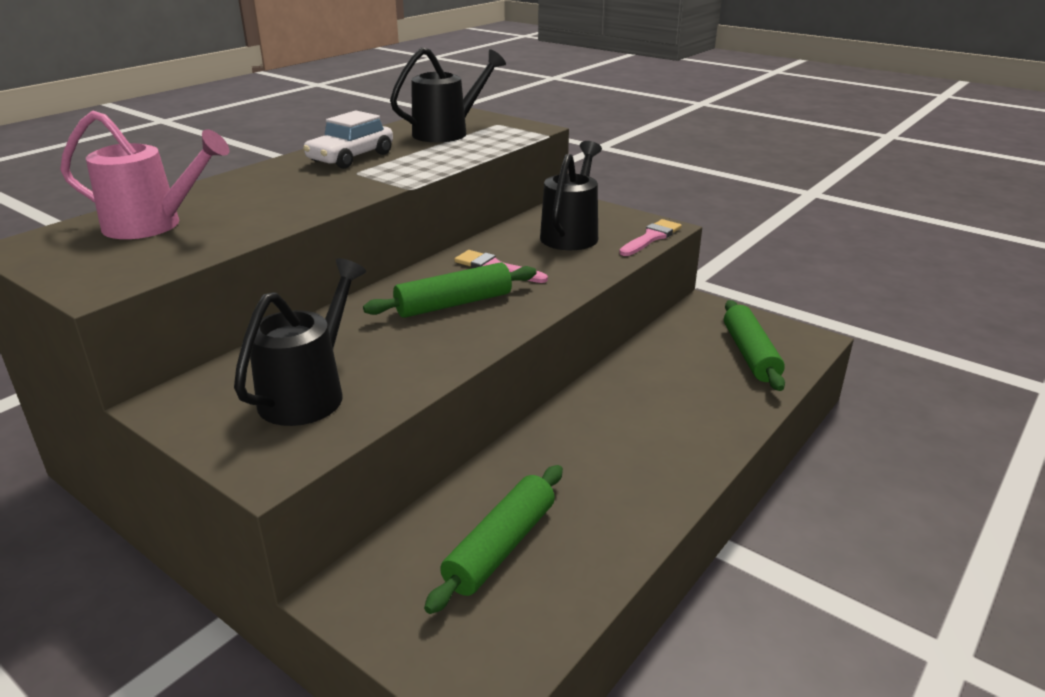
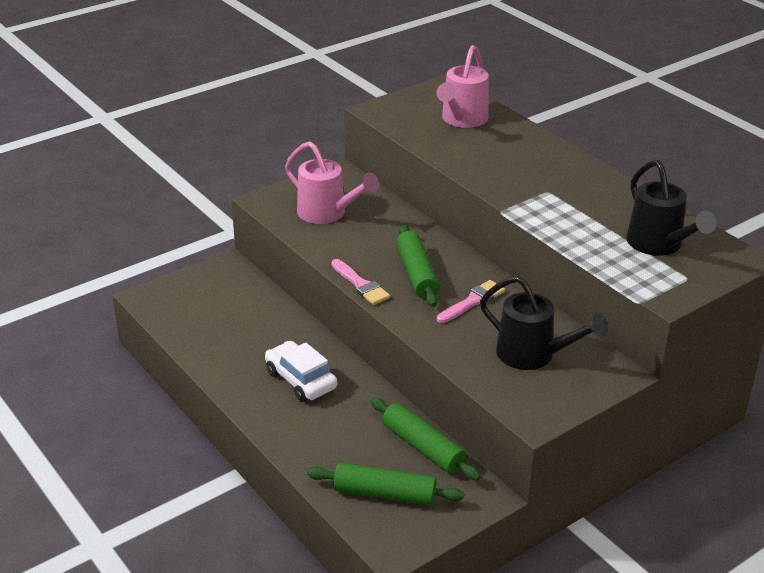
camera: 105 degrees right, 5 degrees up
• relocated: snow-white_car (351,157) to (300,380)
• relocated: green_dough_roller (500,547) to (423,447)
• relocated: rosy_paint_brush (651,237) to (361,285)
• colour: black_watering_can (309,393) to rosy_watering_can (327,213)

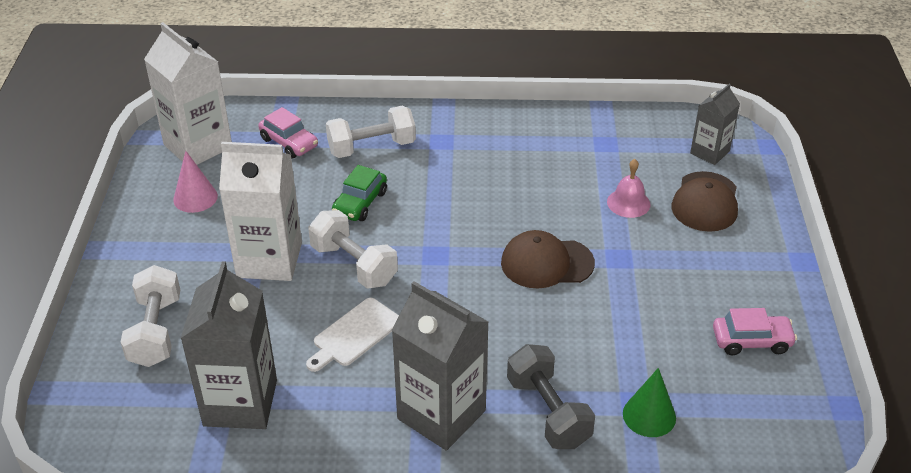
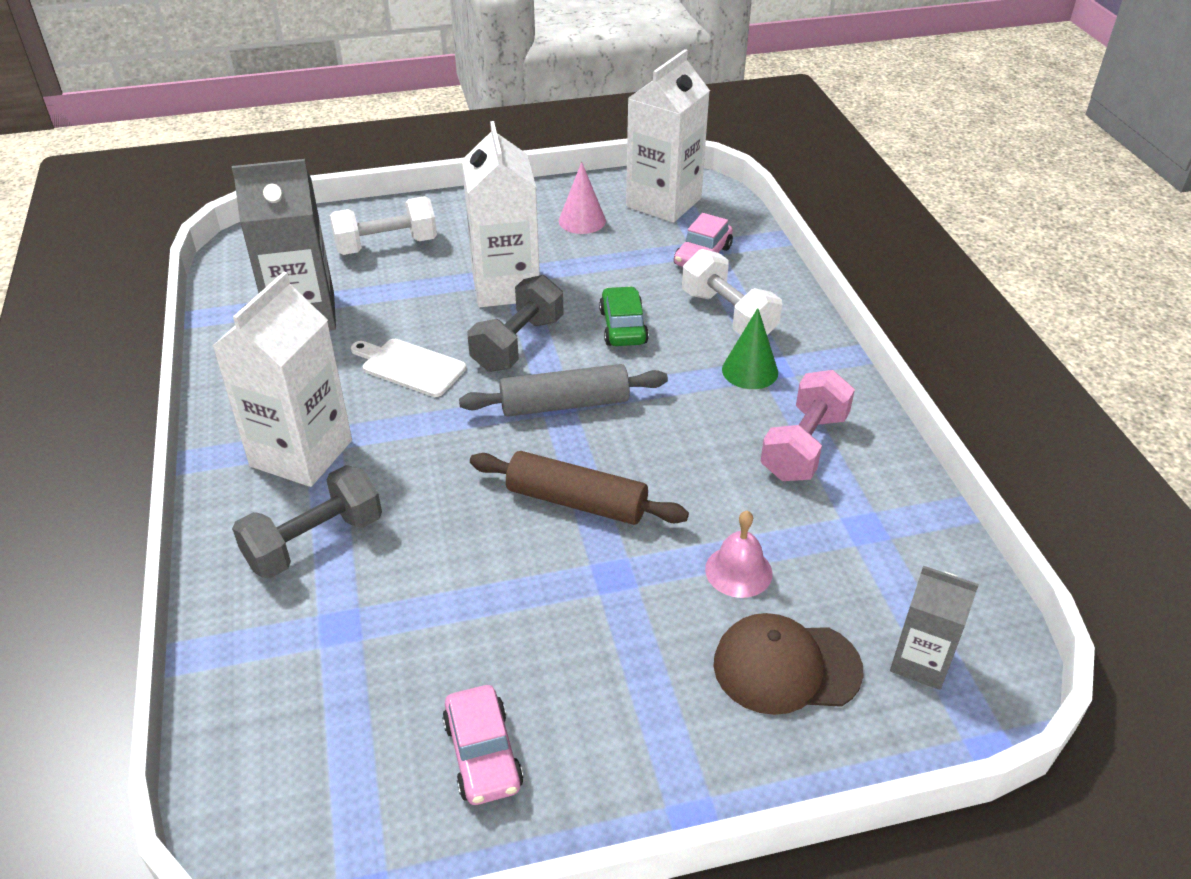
camera: 75 degrees right, 0 degrees up
• appeared: grey_dough_roller (564,404)
• appeared: rosy_dumbbell (804,446)
• relocated: green_cone_shape (649,415) to (750,371)
• exchanged: russet_baseball_cap (547,263) to russet_dough_roller (576,502)
• colour: snow-white_dumbbell (354,265) to grey_dumbbell (518,344)
• colour: grey_carton (441,414) to snow-white_carton (301,453)
• spun: green_car (360,203) = (623,327) 75 degrees clockwise

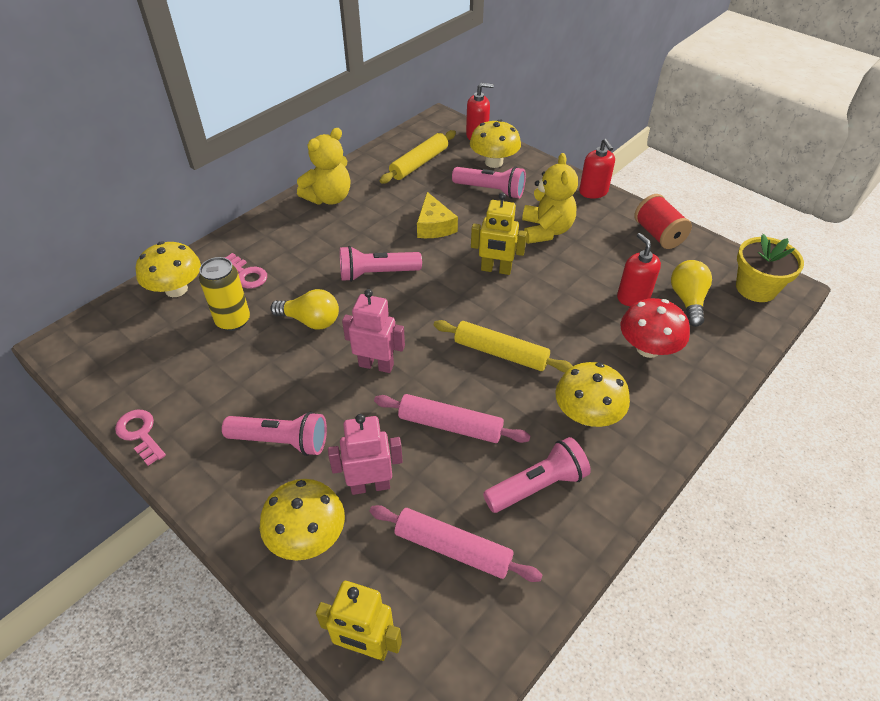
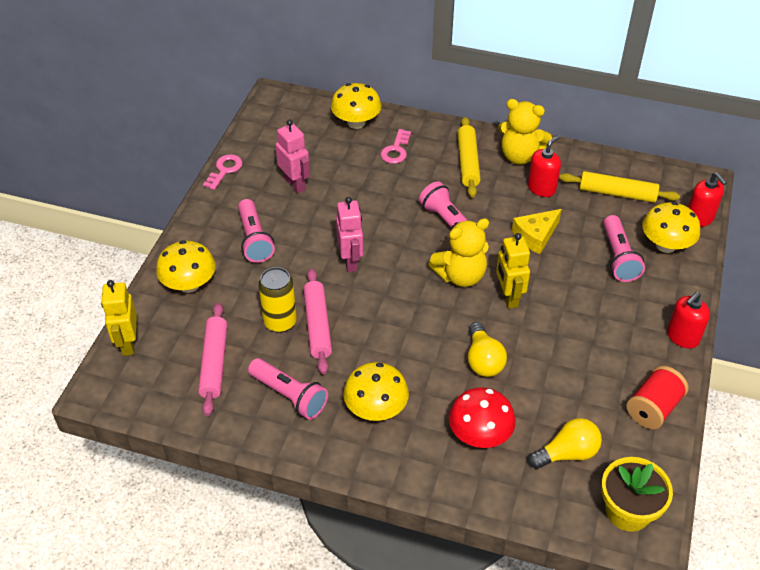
camera: 65 degrees right, 0 degrees up
• relocated: bright_yellow_tin (233,320) to (280,322)
• relocated: bright_yellow_bulb (310,321) to (483,360)
• relocated: rosy_toy_robot (370,485) to (295,184)
• relocated: bright_yellow_dough_roller (500,353) to (468,162)
• relocated: bright_yellow_teddy (546,230) to (460,276)
• relocated: red_soap_dispenser (633,297) to (541,188)

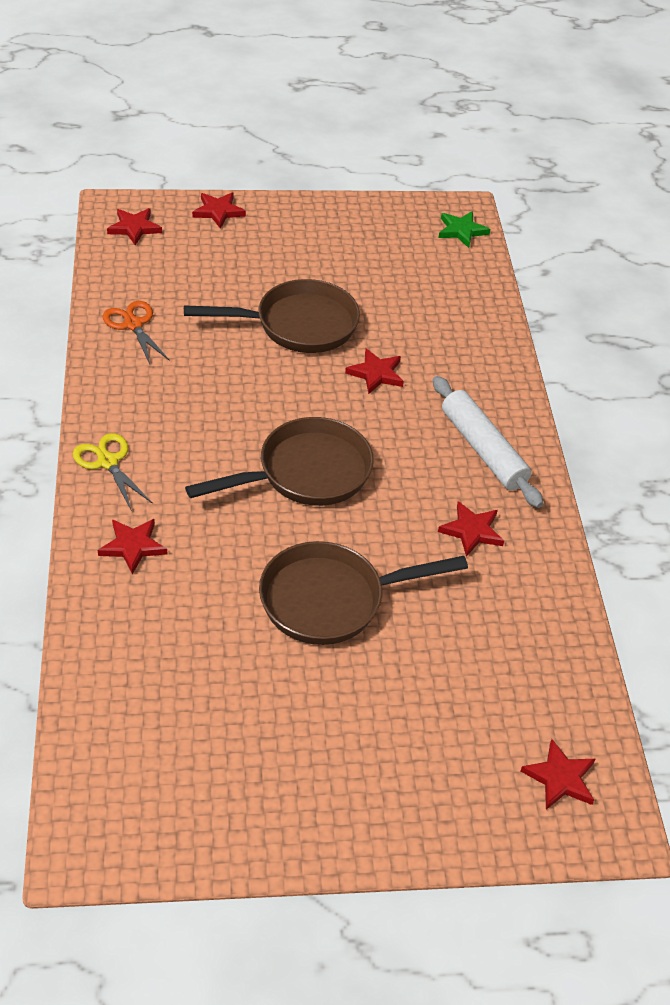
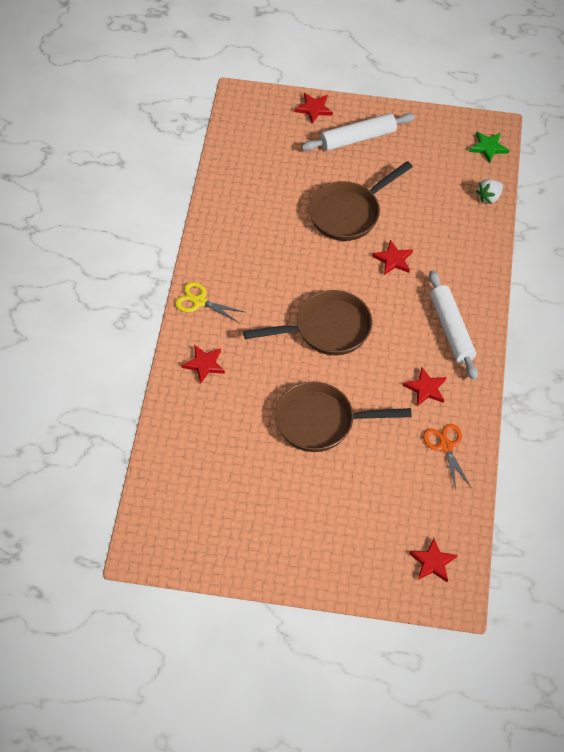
camera: 15 degrees right, 10 degrees up
• missing: red_star (134,228)
• appeared: snow-white_dough_roller (358,138)
• appeared: snow-white_strawberry (489,197)
• relocated: orange-coloured_scissors (133,324) to (446,446)
• spun: bright_yellow_scissors (107,462) = (199,301) 45 degrees counterclockwise
• spun: russet_frying_pan (298,325) = (348,213) 135 degrees clockwise

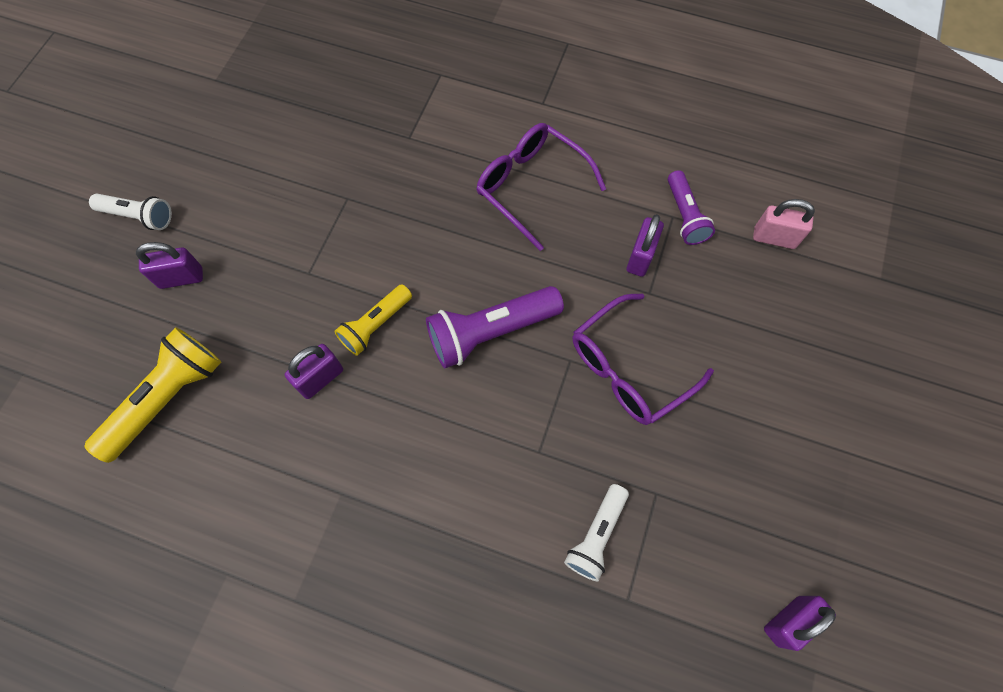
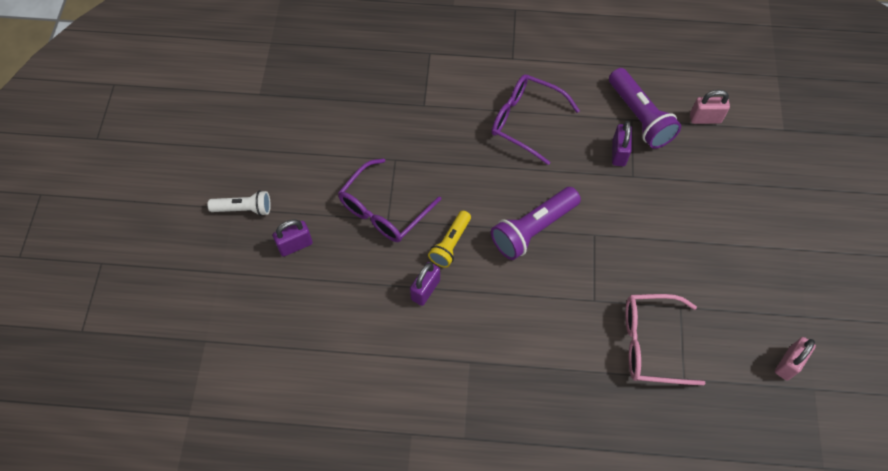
camera: 15 degrees left, 5 degrees down
• missing: bright_yellow_torch (167,398)
• relocated: violet_glasses (628,369) to (383,210)
• exchanged: snow-white_torch (596,535) to rosy_glasses (650,344)
• colour: violet_small_lock (788,621) to rosy_small_lock (788,364)
• size: violet_torch (685,216) = (640,117) x1.60

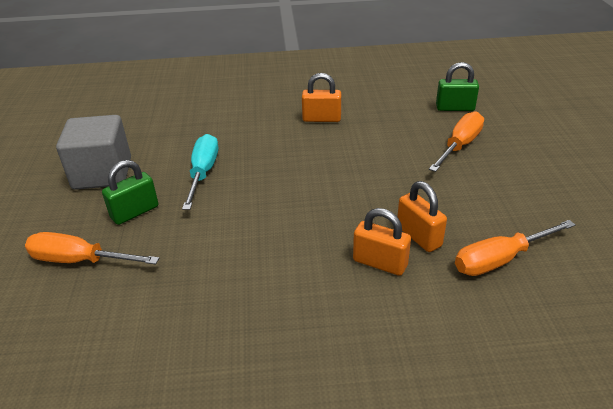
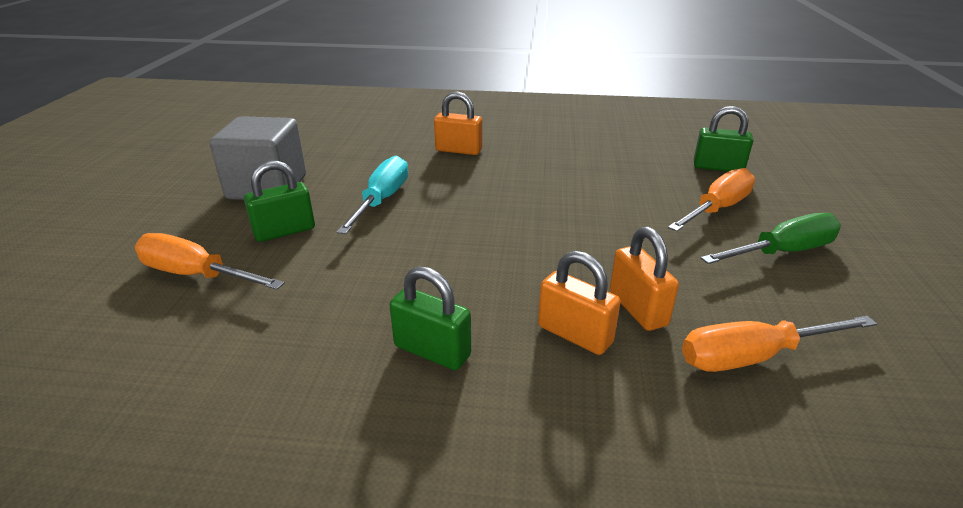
camera: 10 degrees right, 5 degrees down
• appeared: green_small_lock (432,351)
• appeared: green_hand_screwdriver (782,252)
• relocated: orange-coloured_small_lock (321,119) to (458,150)

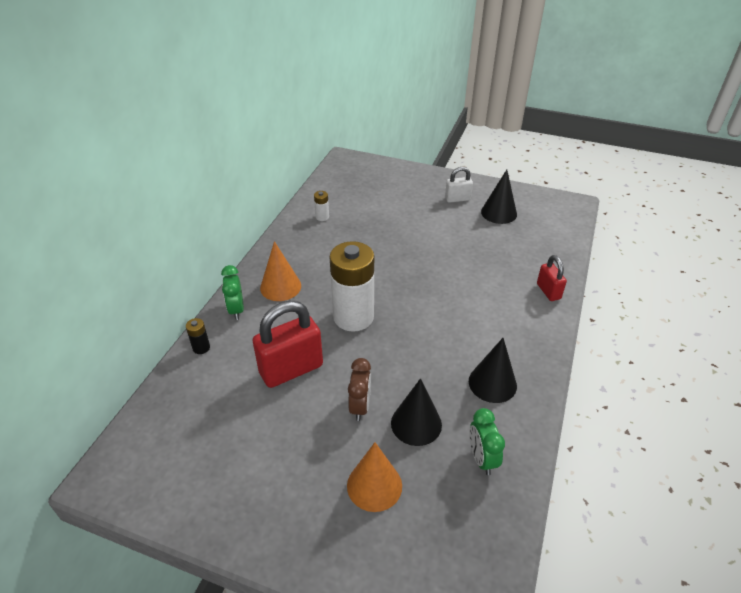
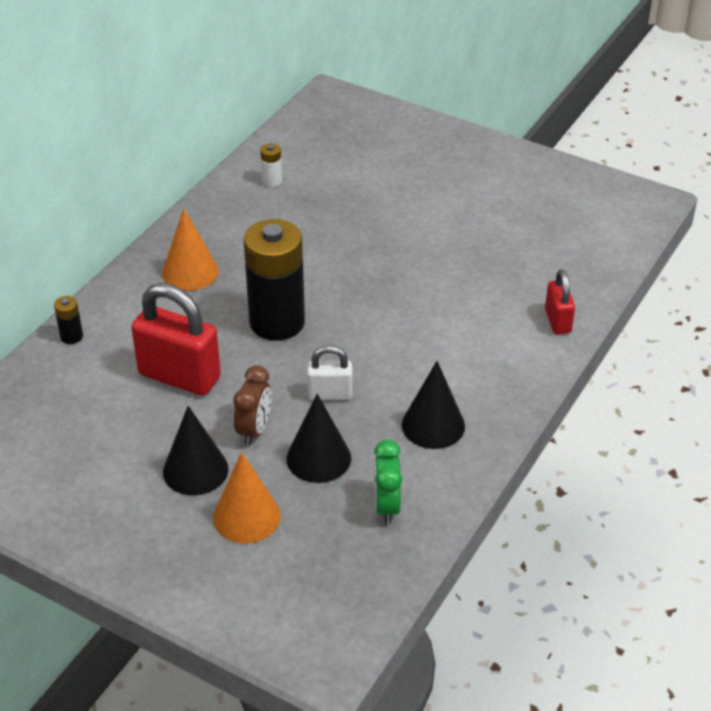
camera: 10 degrees right, 0 degrees up
• missing: green_alarm_clock (236,310)
• relocated: snow-white_small_lock (457,199) to (330,394)
• relocated: black_cone_shape (499,213) to (195,470)
• colour: snow-white_AA_battery (353,317) to black_AA_battery (277,322)
• spun: red_small_lock (291,369) = (179,376) 45 degrees clockwise

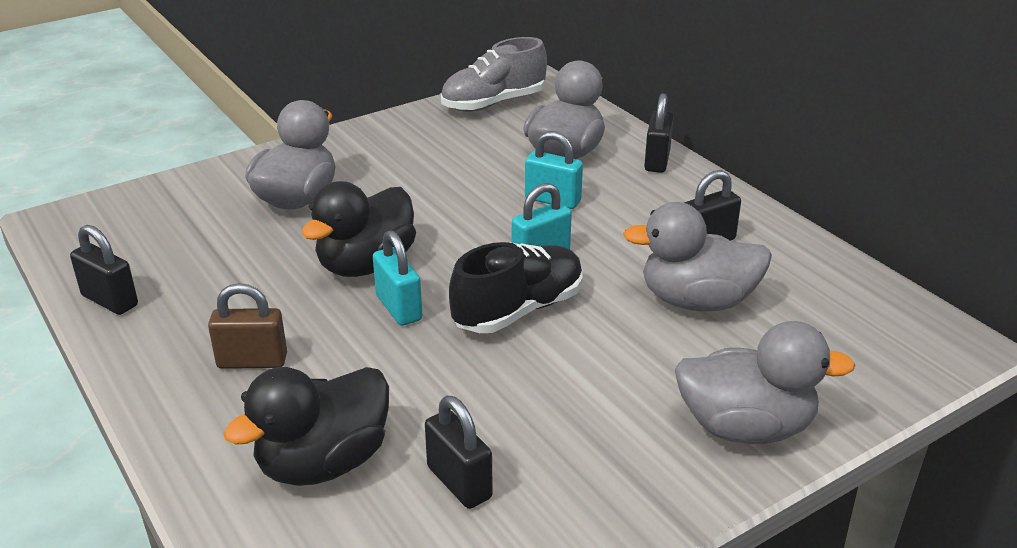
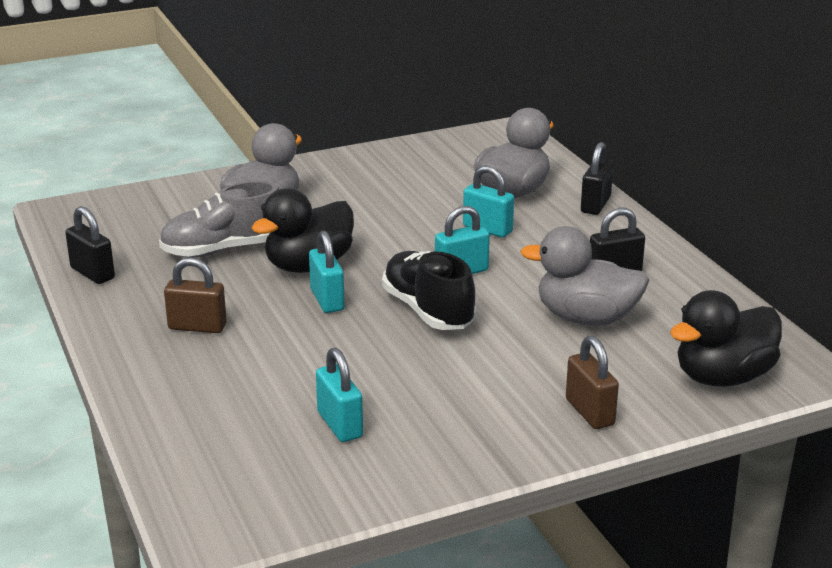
camera: 10 degrees right, 5 degrees down
• relocated: black_duck (323,463) to (722,377)
• relocated: grey_sneaker (493,103) to (223,250)
• exchanged: grey_duck (745,427) to russet_small_lock (589,412)
• colour: black_small_lock (459,482) to teal_small_lock (340,425)
• spun: black_sneaker (518,310) = (428,311) 90 degrees counterclockwise

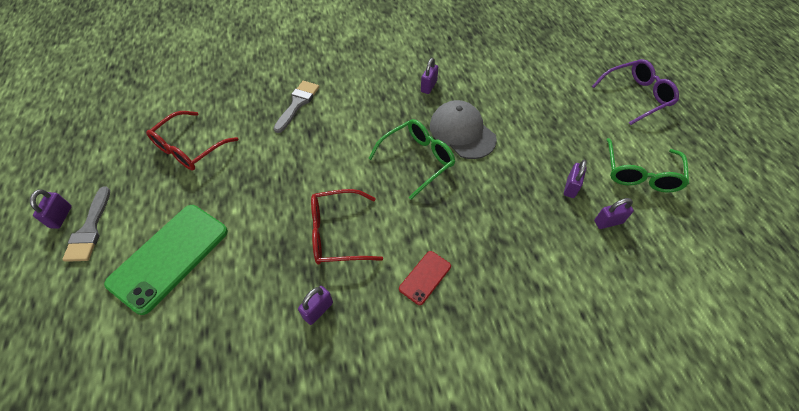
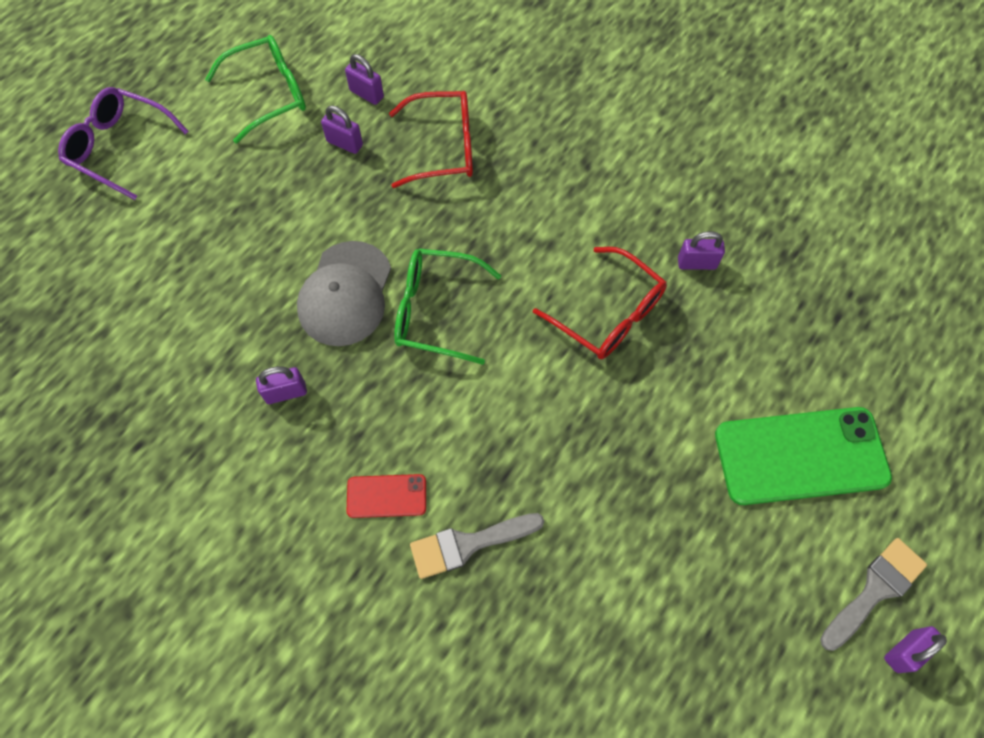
camera: 130 degrees left, 10 degrees up
• relocated: red_glasses (190,148) to (443,148)
• relocated: red_phone (425,277) to (386,496)
• spun: violet_small_lock (570,187) = (344,143) 45 degrees clockwise

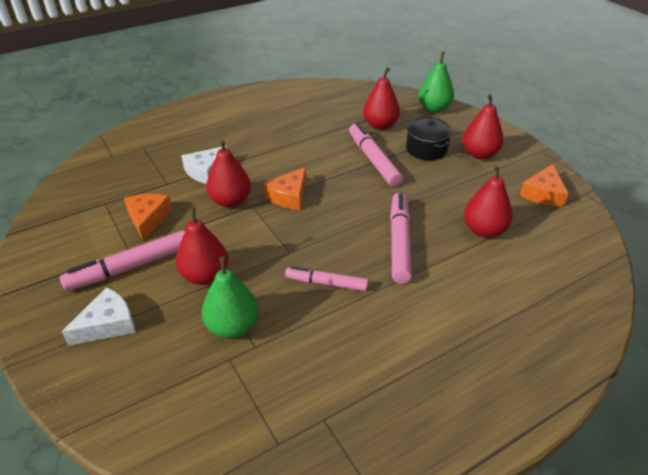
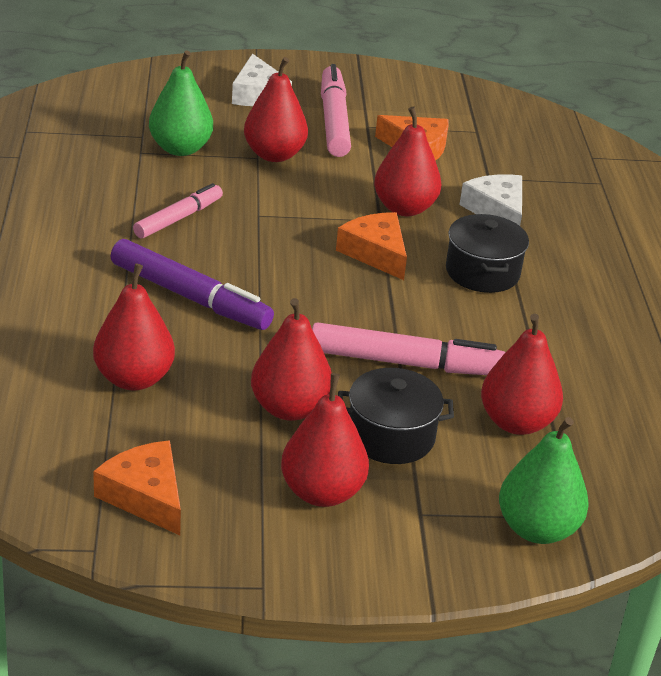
camera: 115 degrees right, 5 degrees down
• appeared: red_toy_pear (289,408)
• appeared: black_cooking_pot (482,272)
• colour: rosy_felt_pen (399,242) to violet_felt_pen (190,297)

